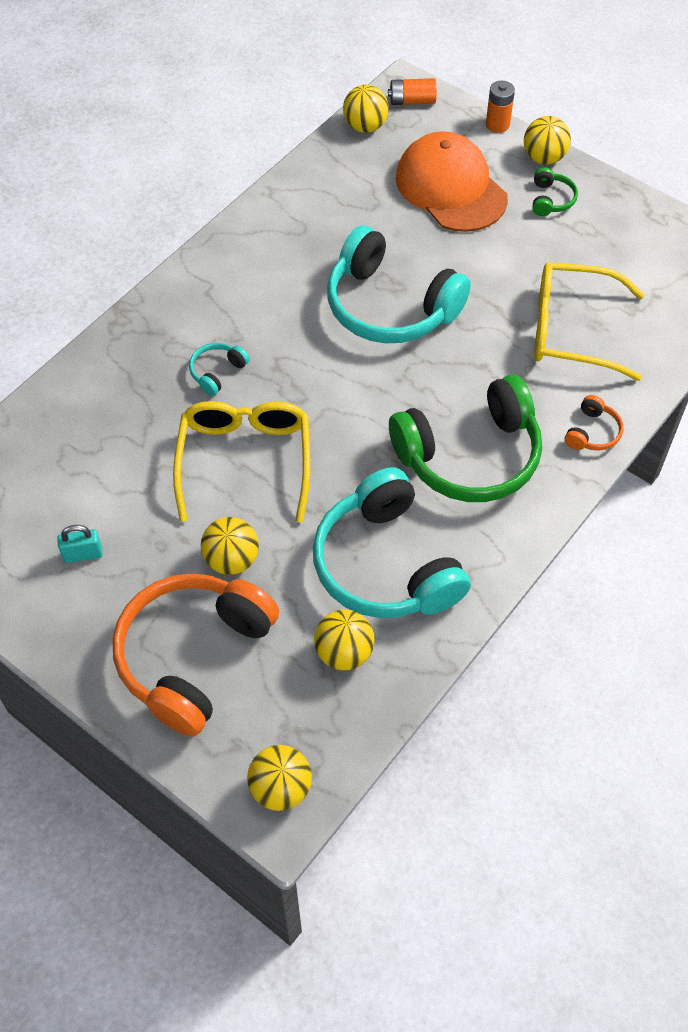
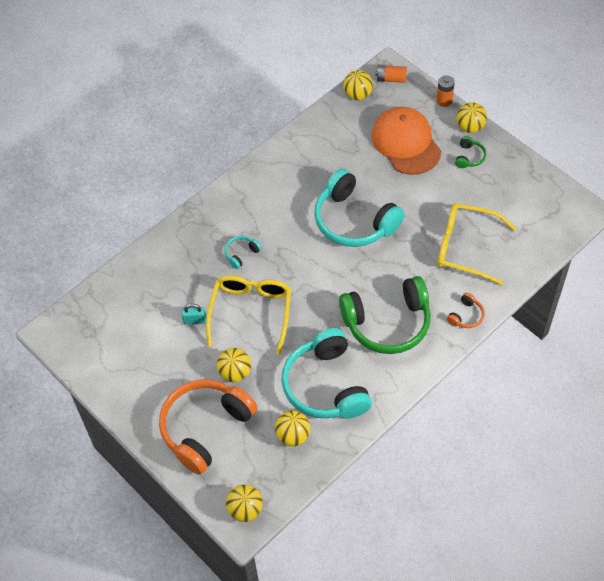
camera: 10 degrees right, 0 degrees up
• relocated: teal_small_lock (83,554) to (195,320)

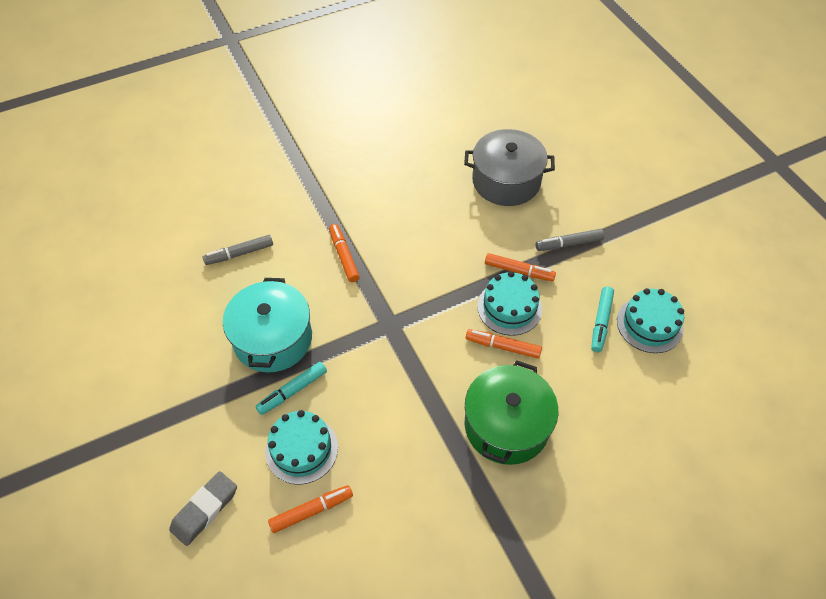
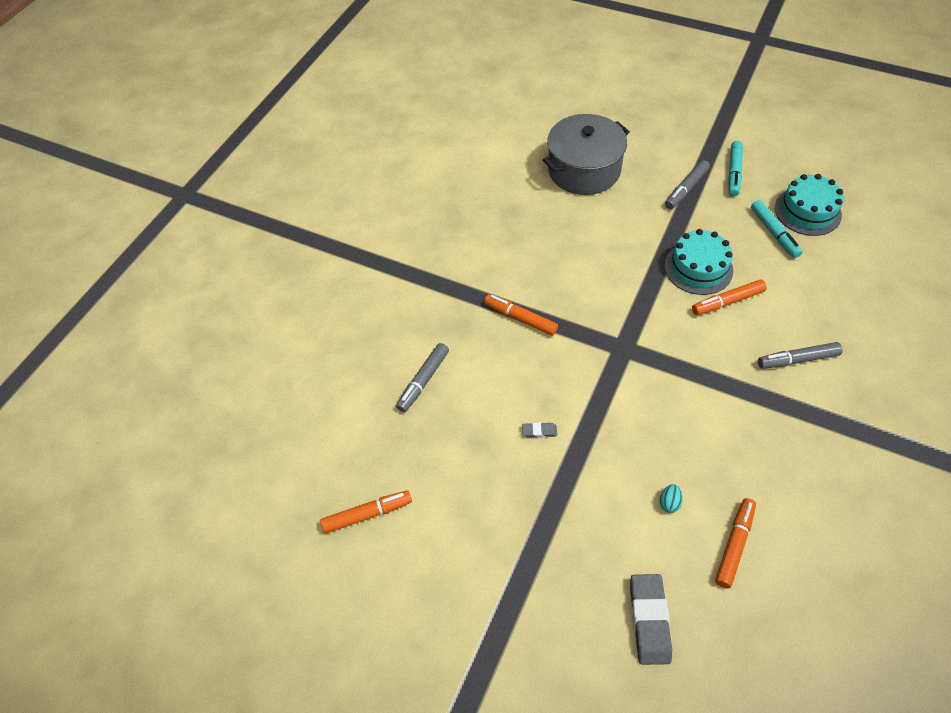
camera: 35 degrees left, 0 degrees up
• relocated: teal_felt_pen (292,391) to (734,173)
• relocated: orange-coloured_felt_pen (519,271) to (367,514)
• exchanged: teal_cooking_pot (273,338) to grey_gum_eraser (539,431)
• exchanged: teal_cake (301,449) to teal_egg (669,503)
• exchanged: green_cooking_pot (506,425) to grey_felt_pen (797,360)

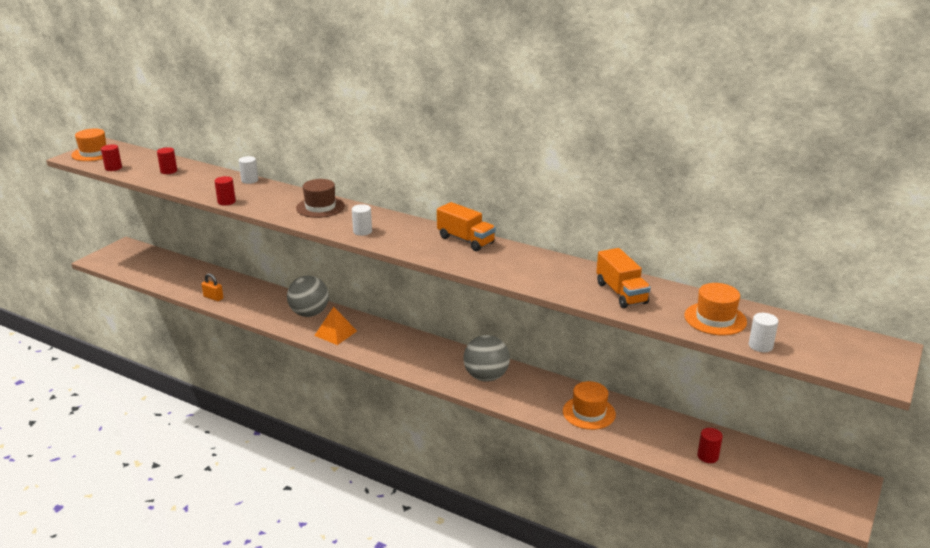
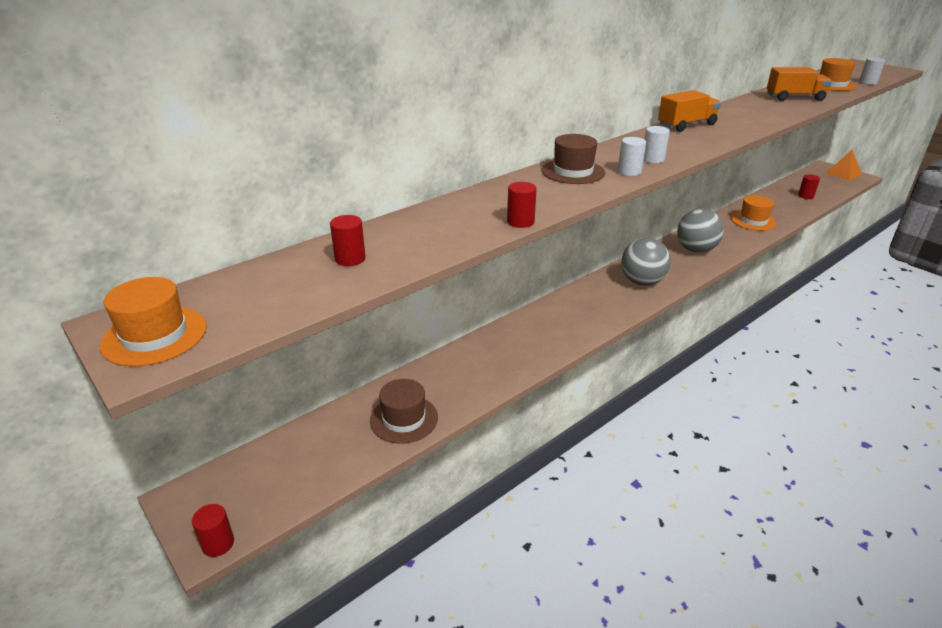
camera: 70 degrees left, 5 degrees up
• missing: orange-coloured_small_lock (213,297)
• appeared: russet_tall_hat (404,419)
• relocated: red_cylinder_shape (113,168) to (218,543)
• relocated: snow-white_cylinder_shape (249,180) to (629,171)
• relocated: grey_ball (309,313) to (642,282)
• relocated: orange-coloured_solid_pyramid (335,333) to (843,173)

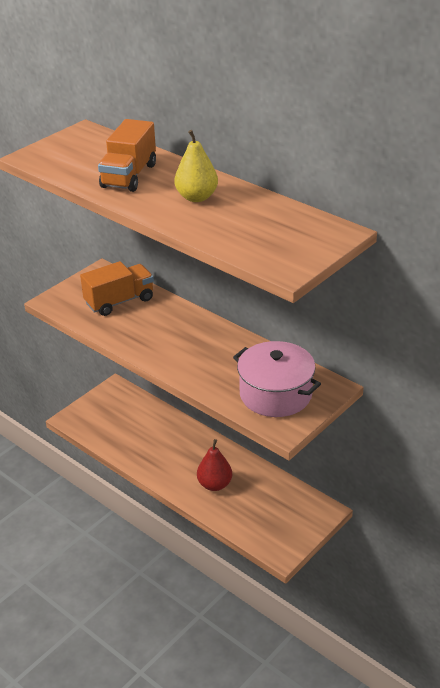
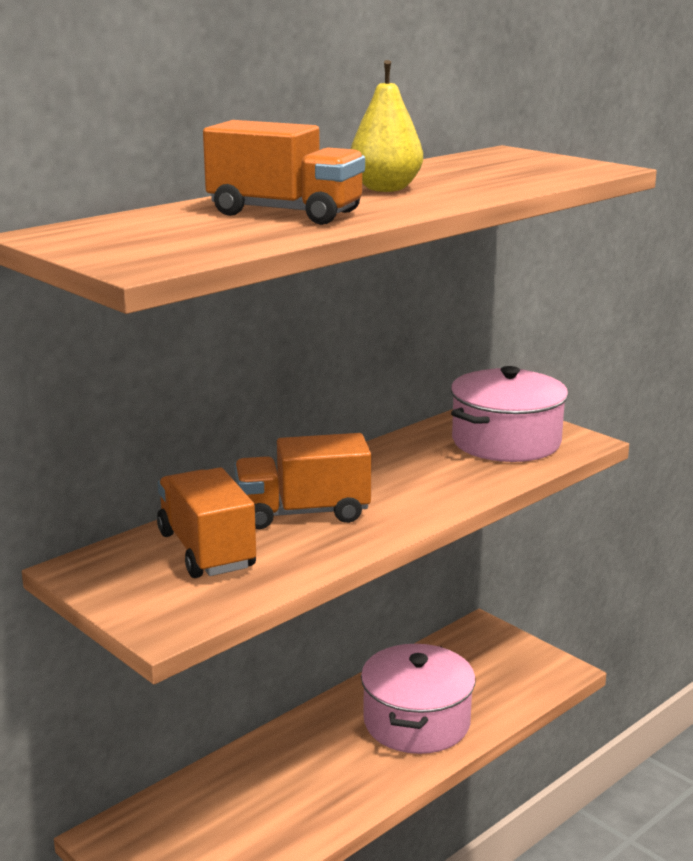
camera: 85 degrees left, 15 degrees down
• appeared: orange-coloured_truck (303,513)
• exchanged: red_toy_pear (215,484) to rosy_cooking_pot (416,722)

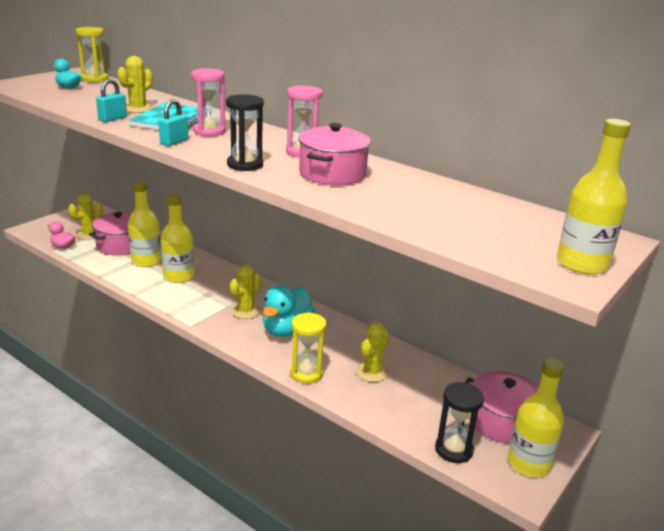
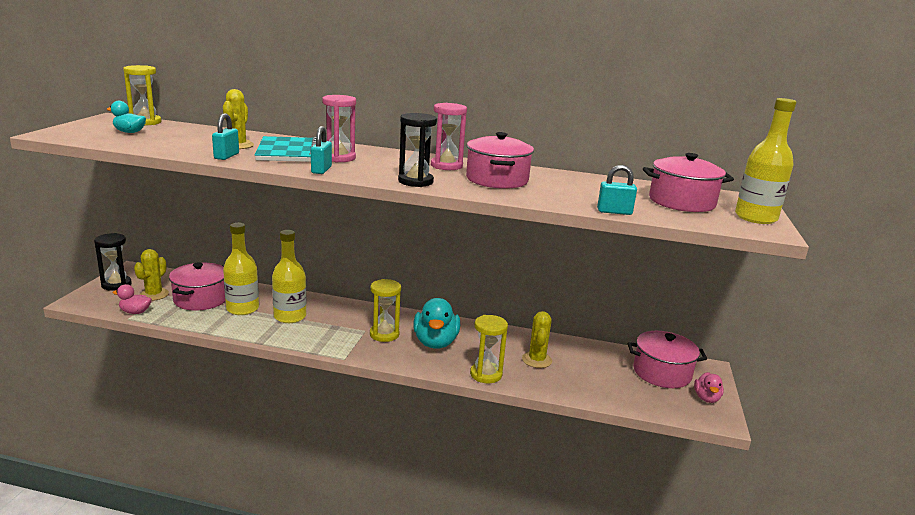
camera: 25 degrees left, 5 degrees down
• appeared: teal_small_lock (614,212)
• appeared: rosy_cooking_pot (681,202)
• relocated: black_hourglass (453,450) to (116,284)
• exchanged: bright_yellow_prickly_plant (246,311) to bright_yellow_hourglass (384,334)
• exchanged: bright_yellow_bottle (528,463) to rosy_duck (706,398)

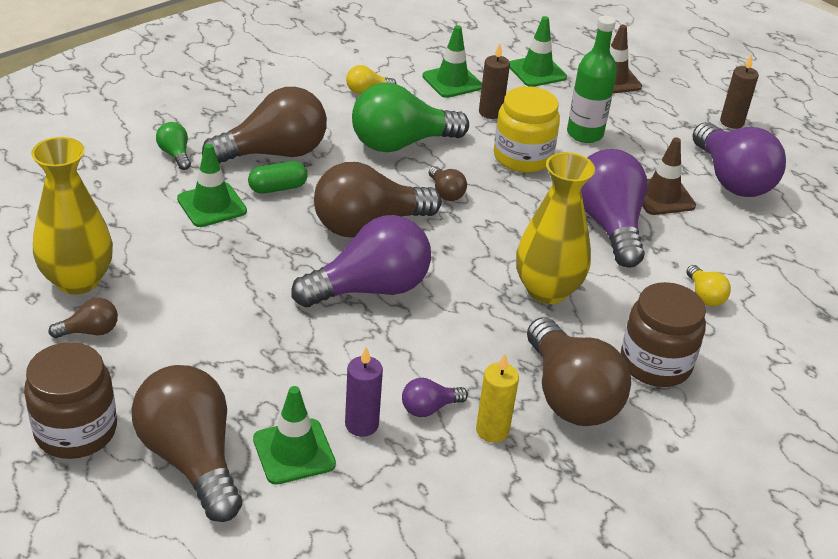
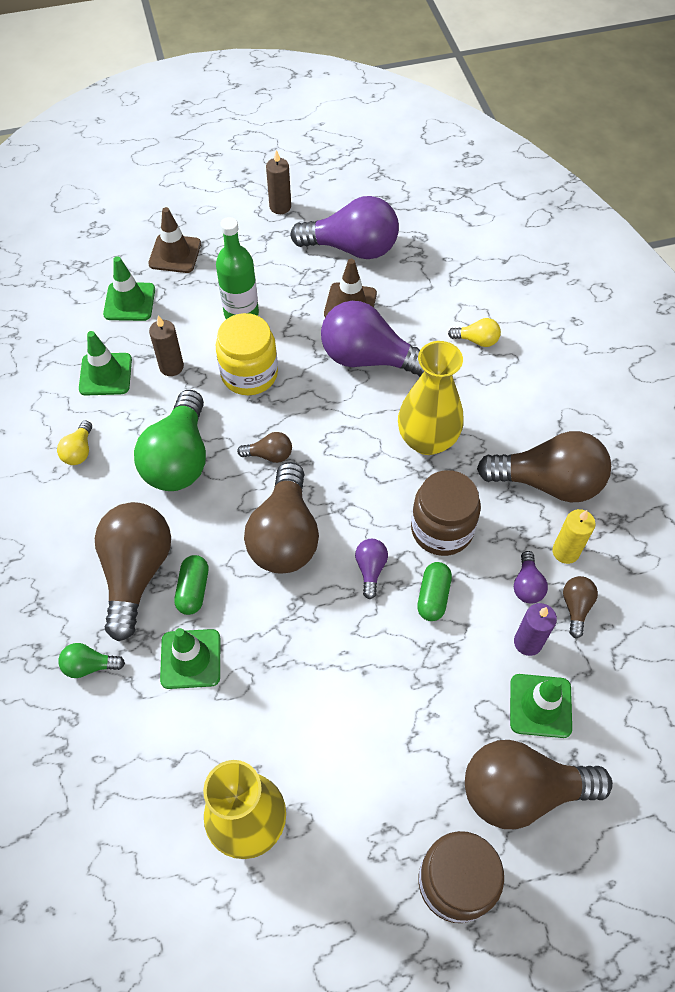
camera: 60 degrees left, 20 degrees up
• appeared: green_pill (433,596)
• relocated: russet_bulb (90,331) to (576,607)
• relocated: russet_jam_jar (655,363) to (442,529)
• size: violet_bulb (370,289) = (370,569) x0.45

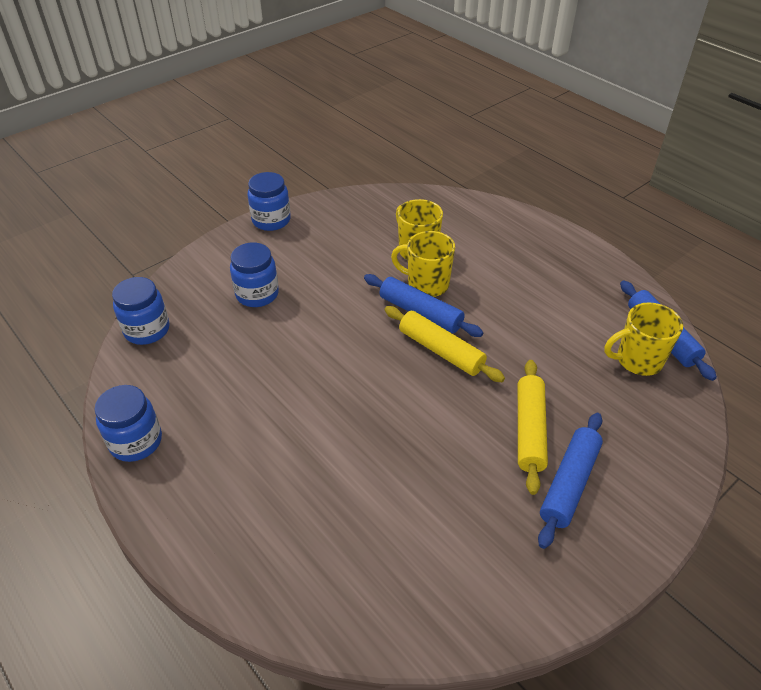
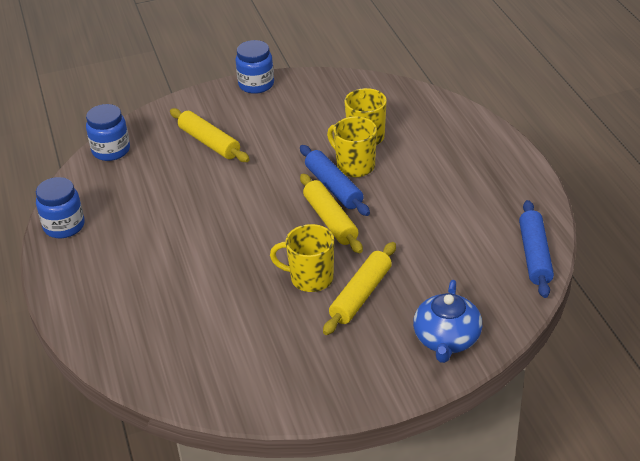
camera: 25 degrees right, 5 degrees down
• missing: royal_blue_dough_roller (569,483)
• appeared: royal_blue_china_teapot (446,339)
• relocated: bright_yellow_mug (637,360) to (310,278)
• exchanged: royal_blue_jam_jar (257,294) to bright_yellow_dough_roller (209,142)

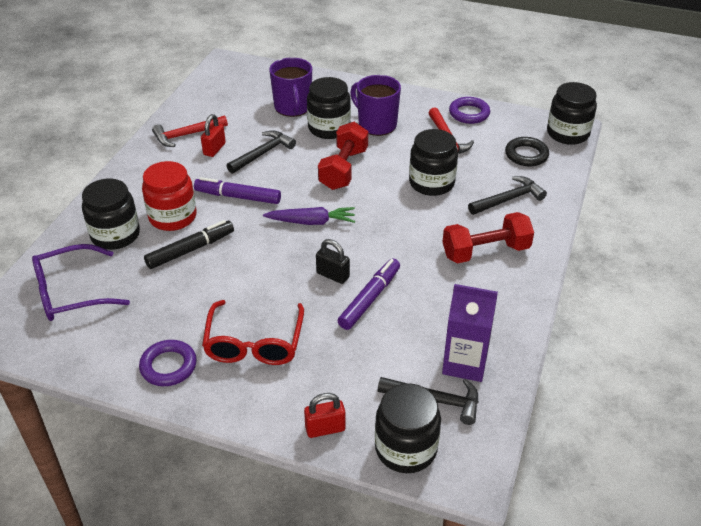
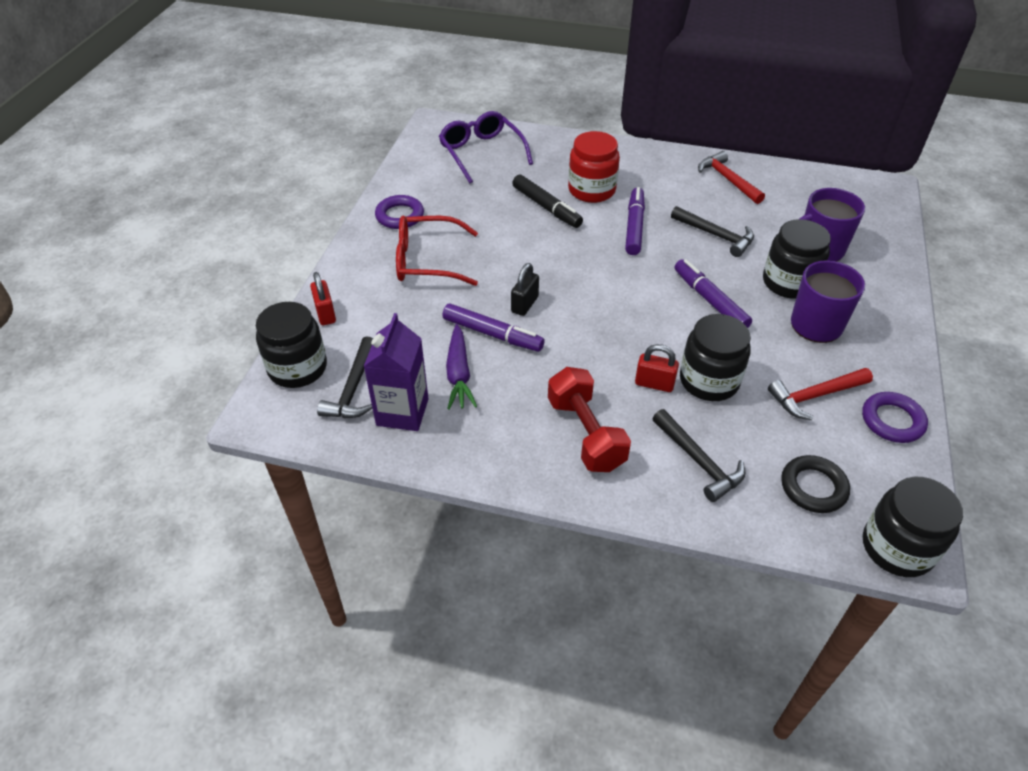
camera: 85 degrees right, 5 degrees up
• missing: black_jam_jar (115,235)
• relocated: red_small_lock (214,149) to (654,384)
• relocated: violet_carrot (311,222) to (459,374)
• exchanged: red_dumbbell (343,169) to violet_felt_pen (710,300)

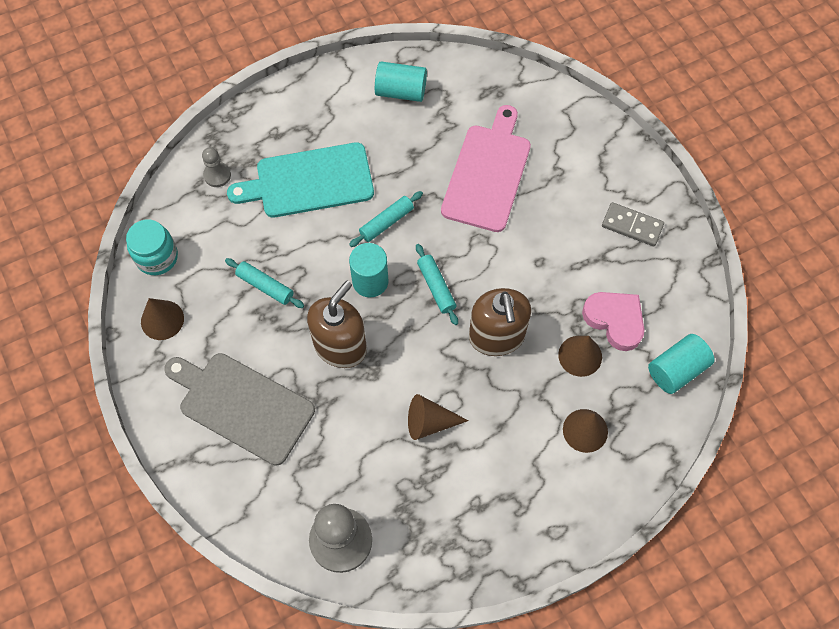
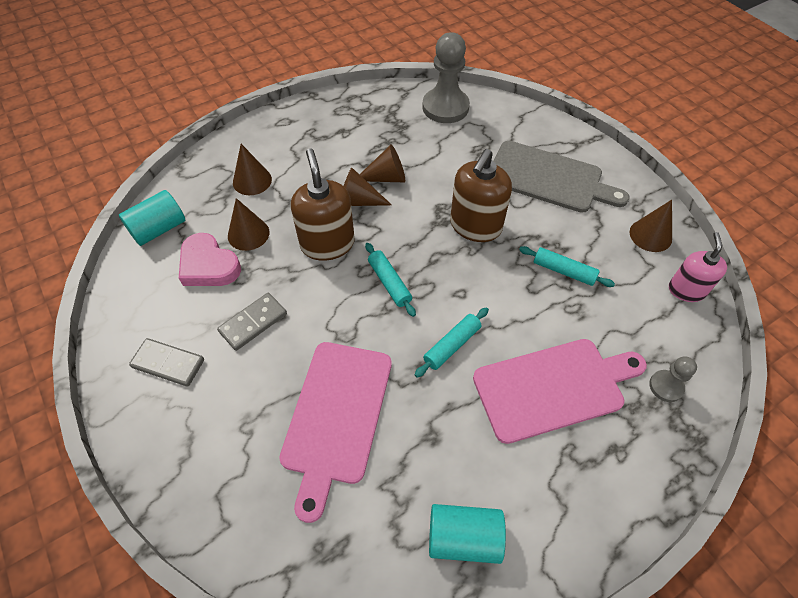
camera: 175 degrees right, 10 degrees down
• missing: teal_cylinder_shape (370,281)
• appeared: grey_domino_tile (253,322)
• appeared: russet_cone_shape (358,201)
• exchanged: teal_jam_jar (157,257) to rosy_soap_dispenser (686,290)
• colour: teal_chopping_board (309,181) to rosy_chopping_board (553,387)

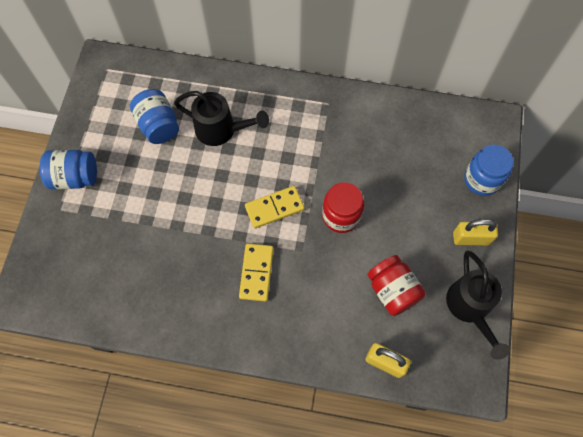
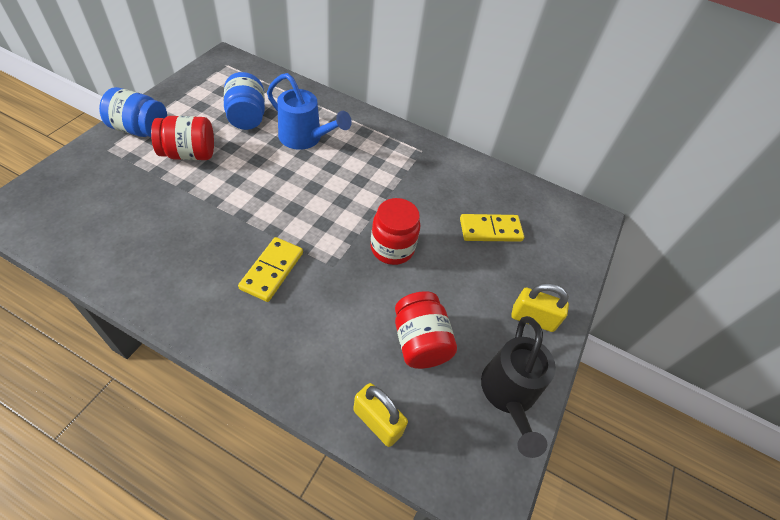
camera: 10 degrees right, 15 degrees down
• missing: royal_blue_jam_jar (482,179)
• appeared: red_jam_jar (189,154)
• relocated: bright_yellow_domino_tile (274,208) to (490,230)
• colour: black_watering_can (221,130) to royal_blue_watering_can (305,138)

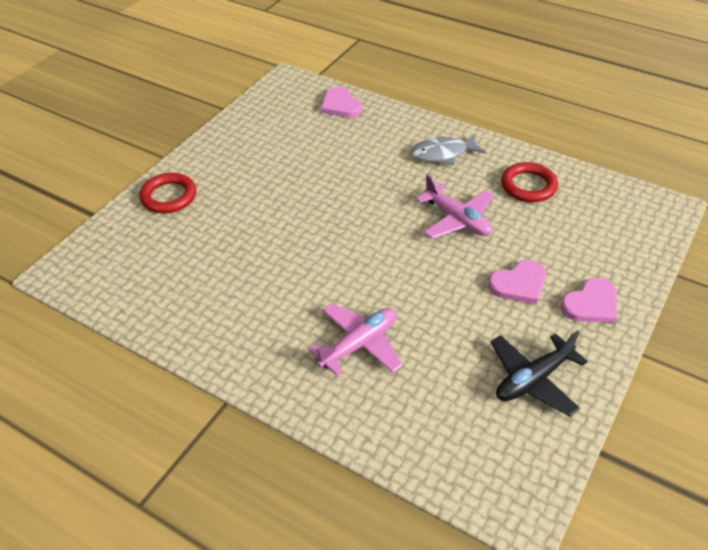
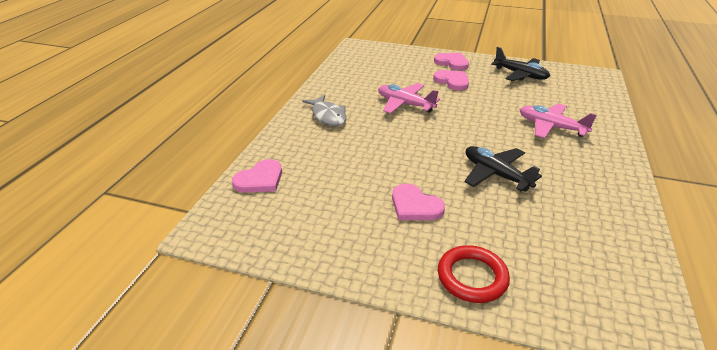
camera: 105 degrees left, 10 degrees down
• missing: red_hoop (528,186)
• appeared: rosy_love_heart (415,206)
• appeared: black_toy_plane (495,174)
• spun: rosy_toy_plane (457,219) = (405,104) 90 degrees counterclockwise

